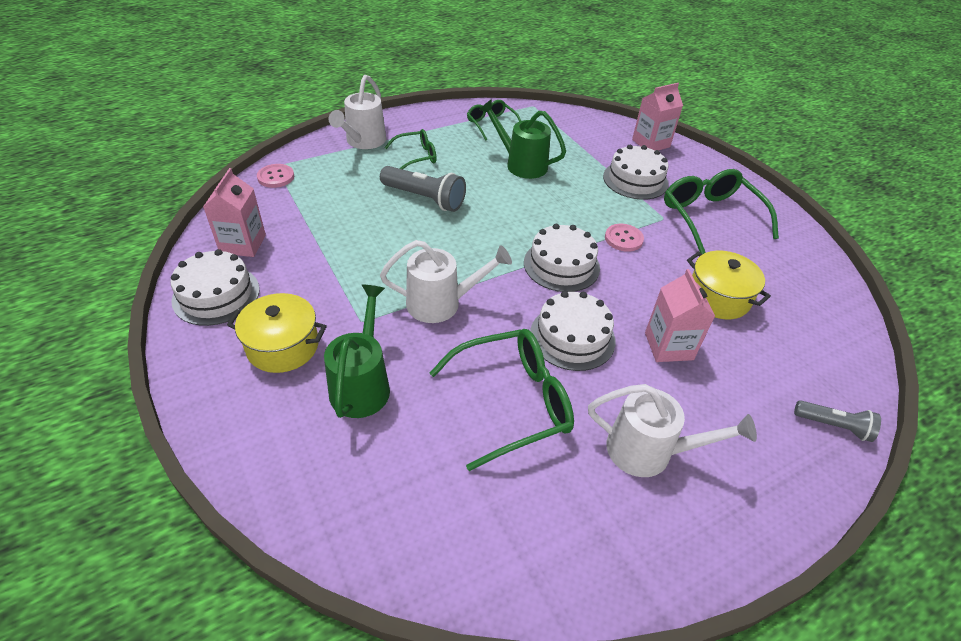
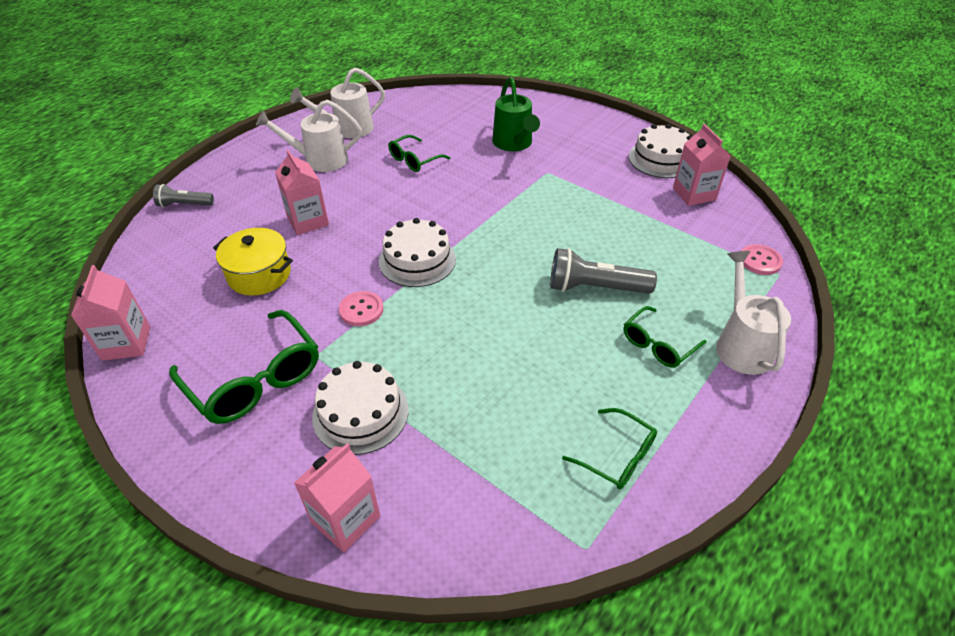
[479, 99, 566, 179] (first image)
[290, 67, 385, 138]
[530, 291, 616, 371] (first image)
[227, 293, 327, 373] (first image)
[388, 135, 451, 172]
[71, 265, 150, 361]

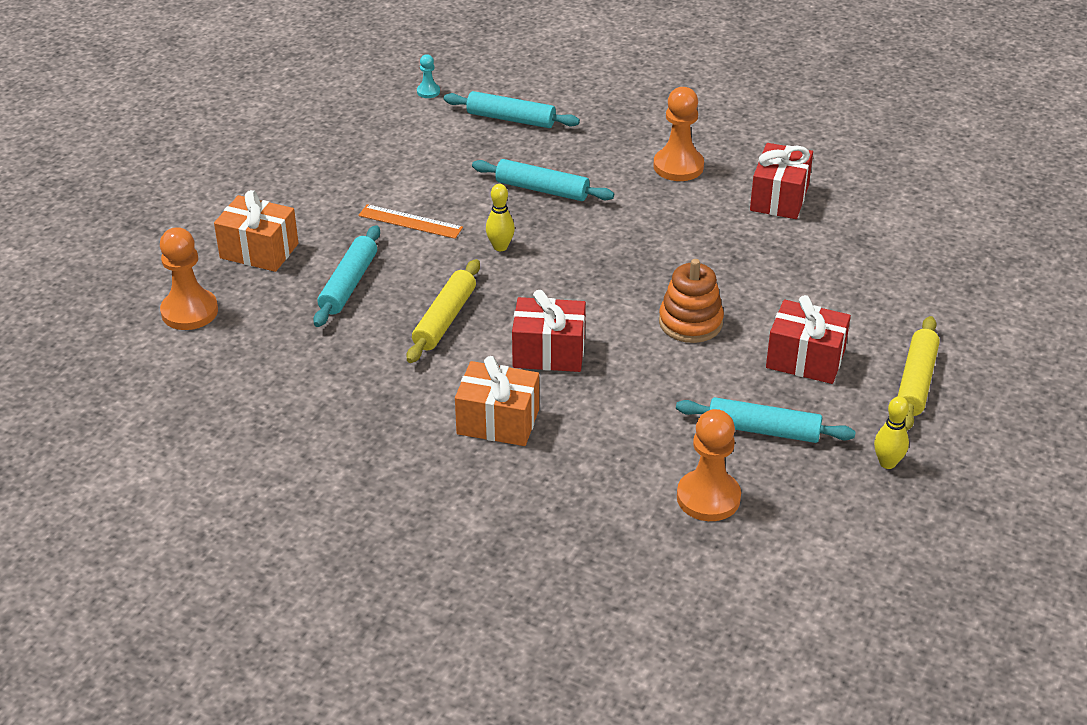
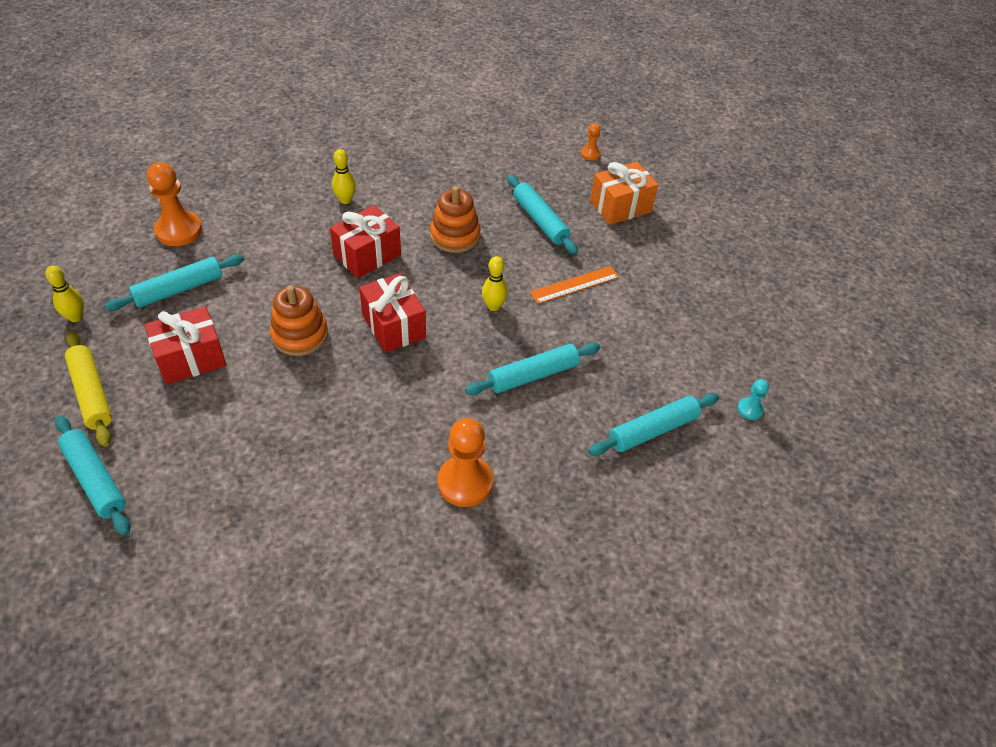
[359, 273, 426, 353]
[581, 123, 601, 161]
[430, 186, 481, 253]
[332, 149, 356, 204]
[55, 415, 130, 536]

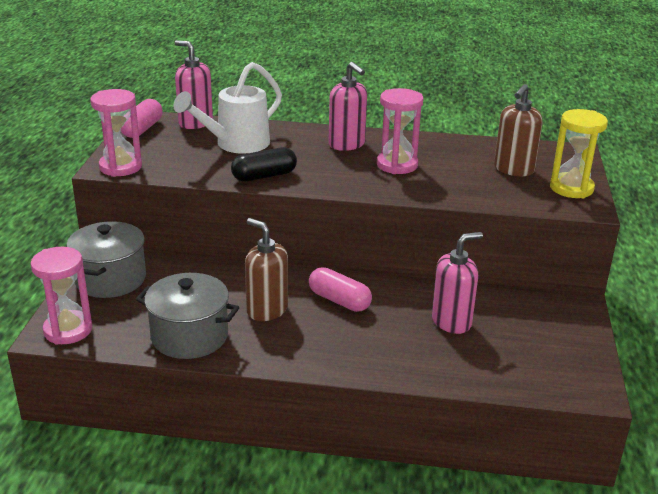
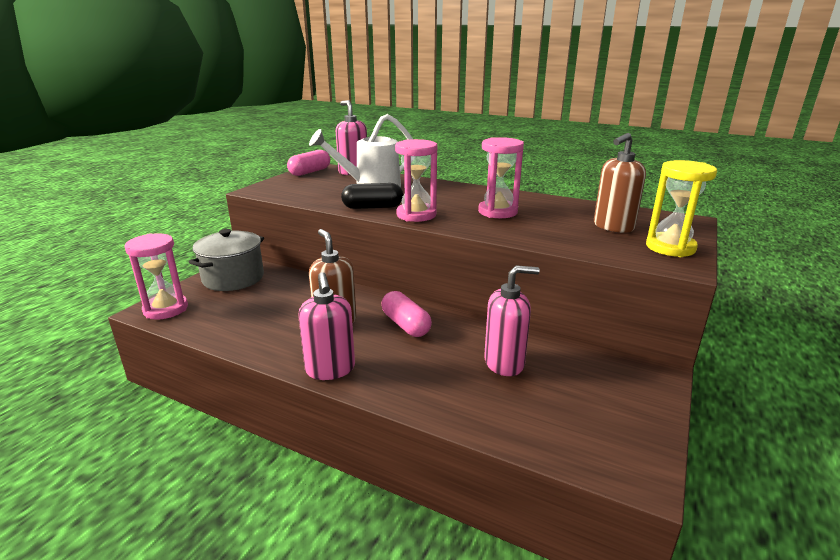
[298, 272, 355, 380]
[395, 139, 437, 222]
[136, 273, 239, 359] (first image)

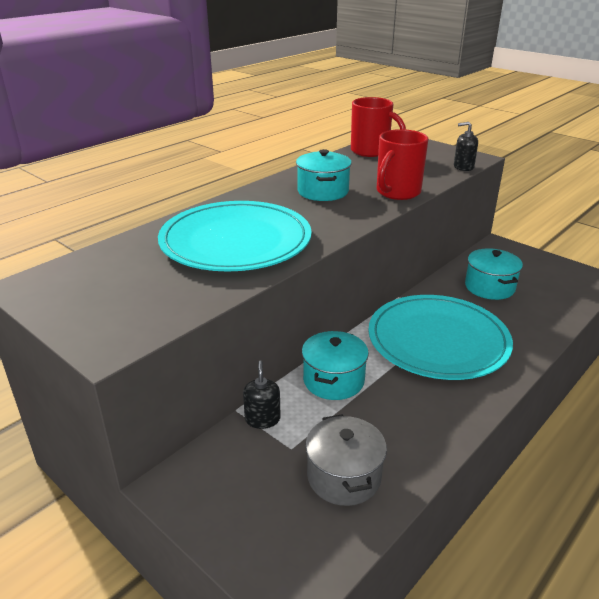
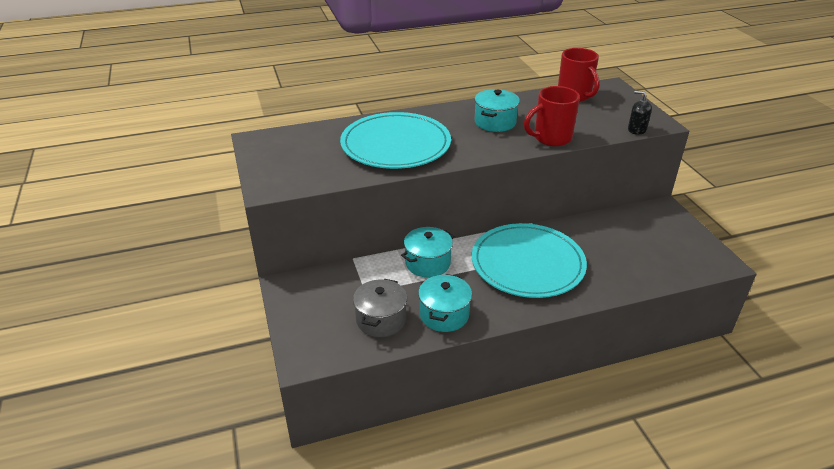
[418, 274, 472, 332]
[243, 360, 281, 429] (first image)

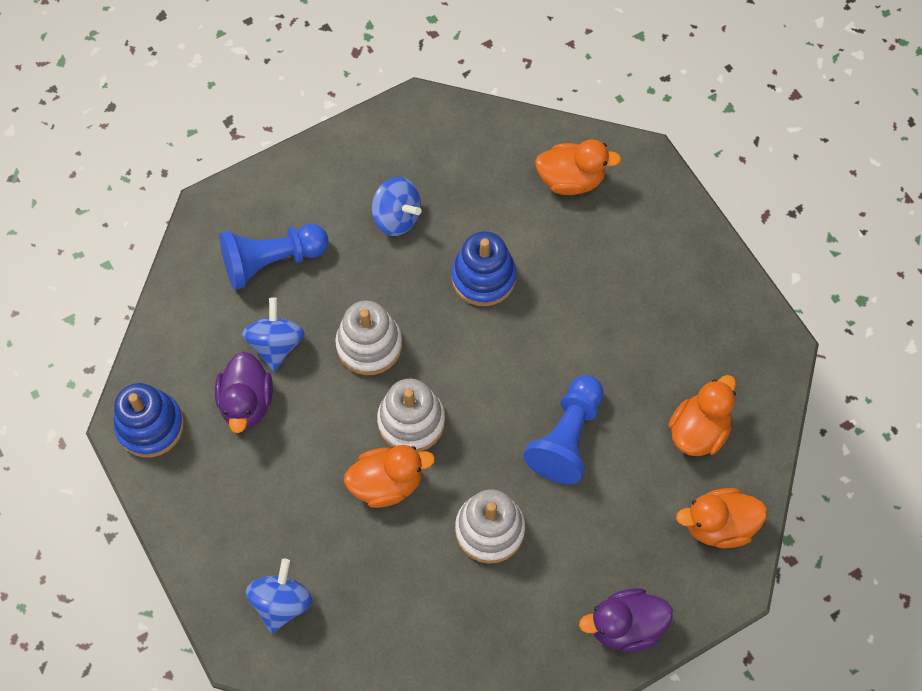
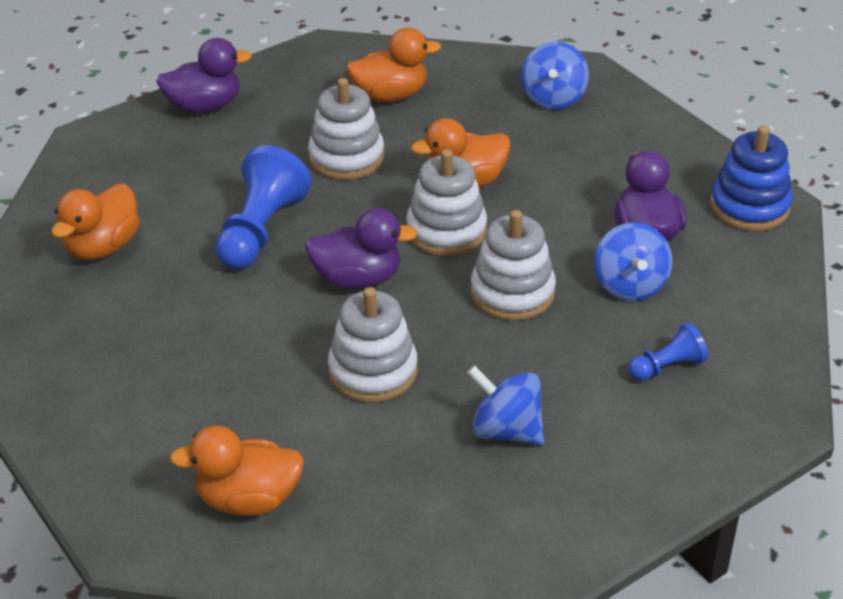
[628, 322, 708, 381]
[328, 287, 418, 403]
[346, 27, 441, 102]
[305, 208, 418, 289]

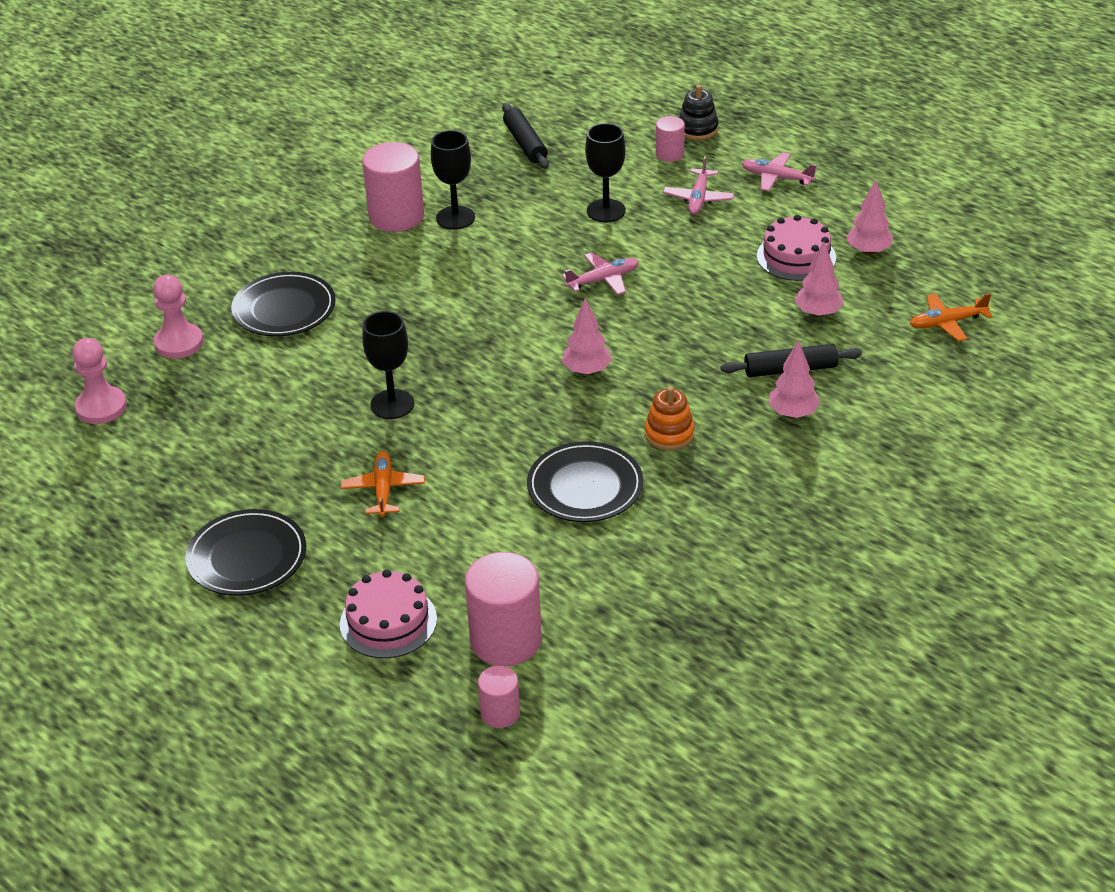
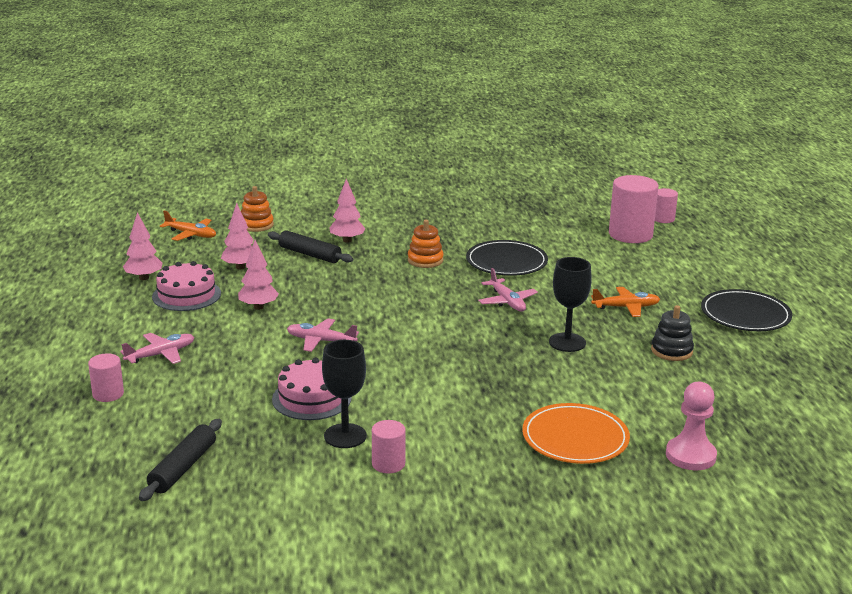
[651, 305, 694, 361]
[585, 123, 626, 222] (first image)
[372, 420, 406, 474]
[478, 268, 538, 312]
[522, 403, 630, 464]
[238, 240, 279, 310]
[72, 338, 127, 424] (first image)
[591, 287, 660, 317]
[272, 358, 352, 420]
[241, 186, 274, 232]

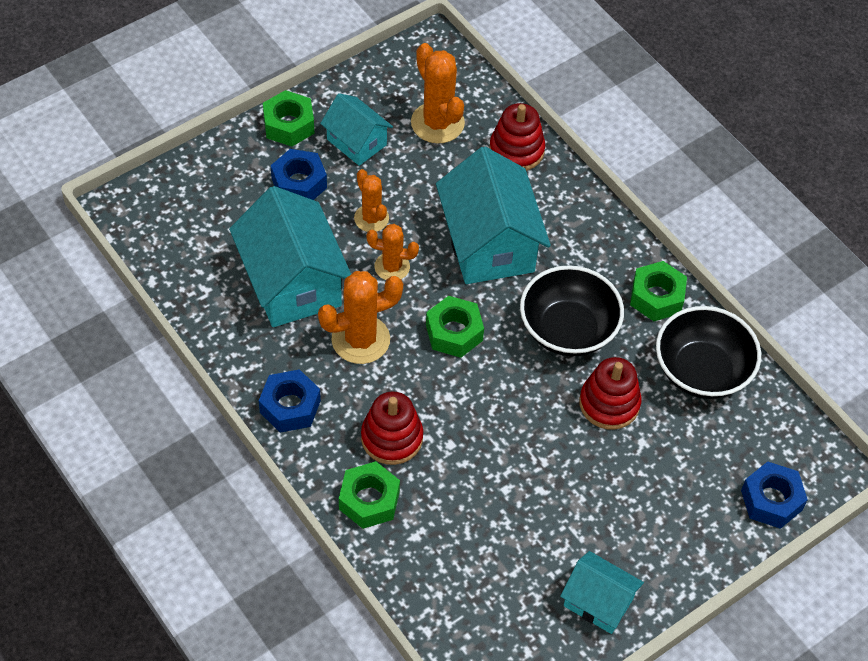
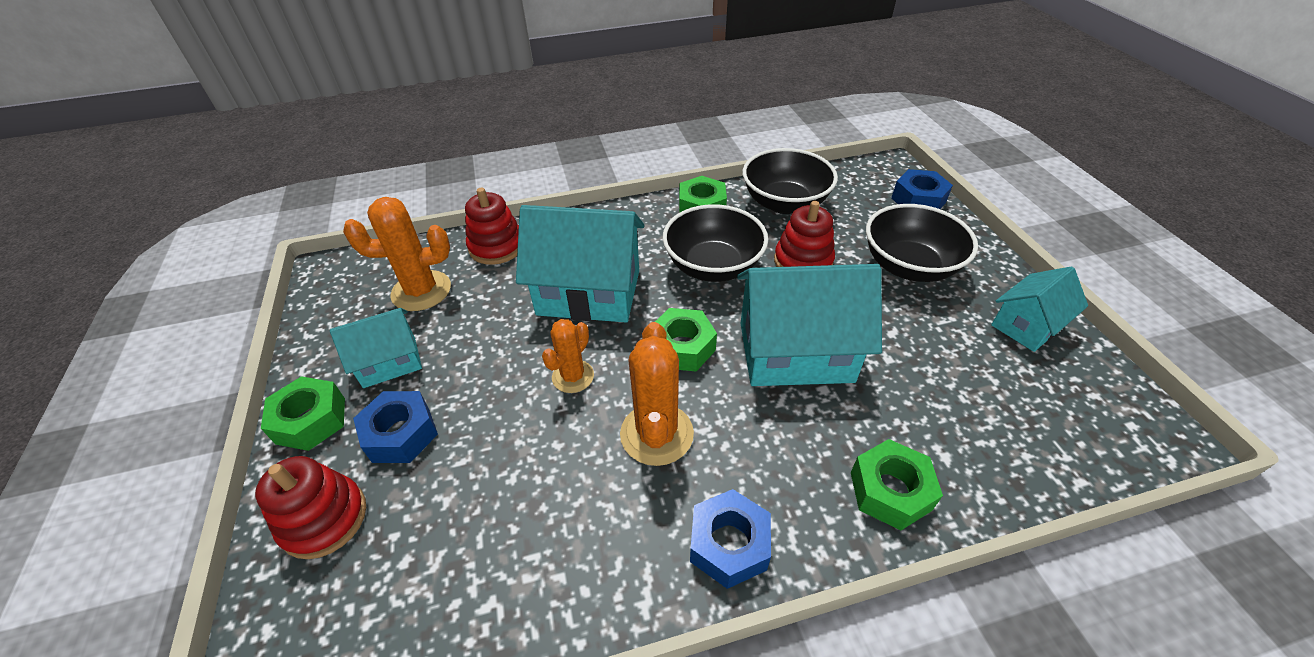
[354, 169, 389, 232] (first image)
[737, 264, 882, 386]
[255, 456, 366, 559]
[866, 204, 978, 282]

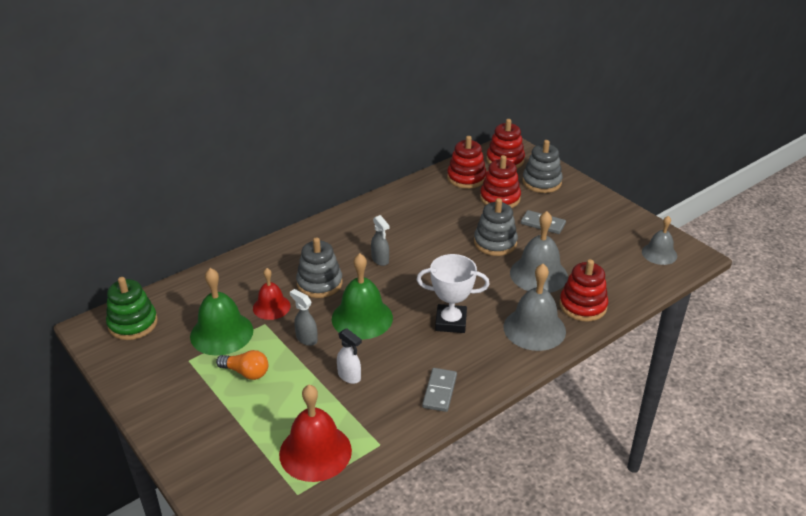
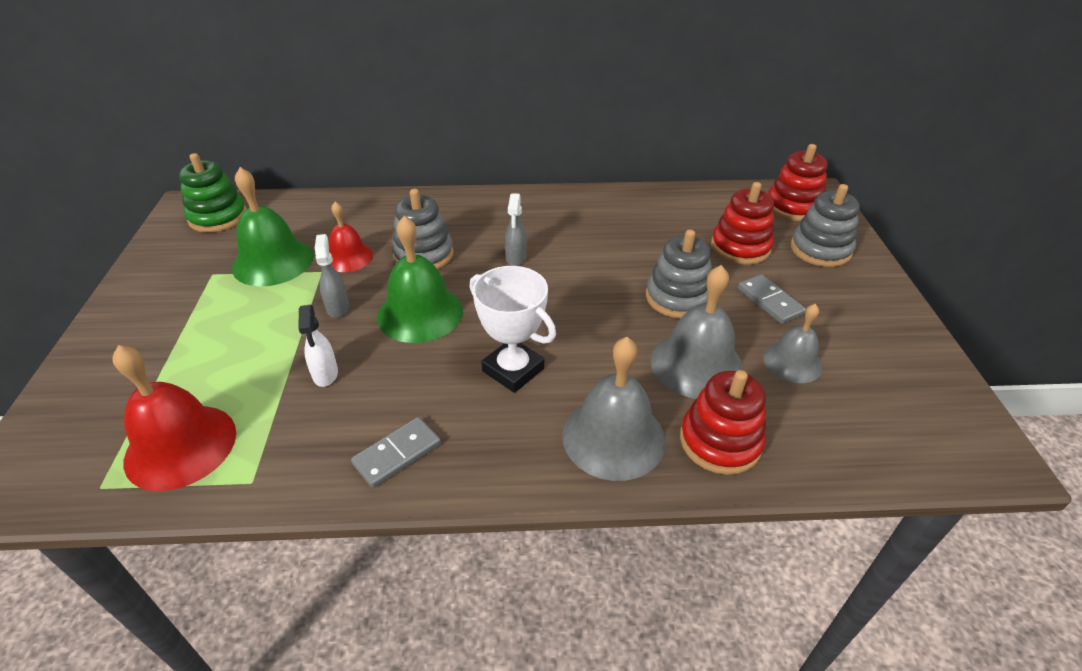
[447, 136, 487, 189] (first image)
[763, 304, 823, 383]
[216, 350, 268, 380] (first image)

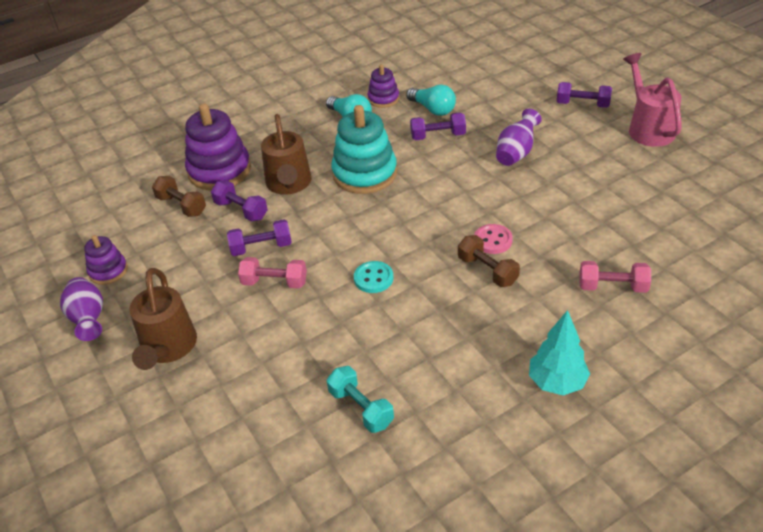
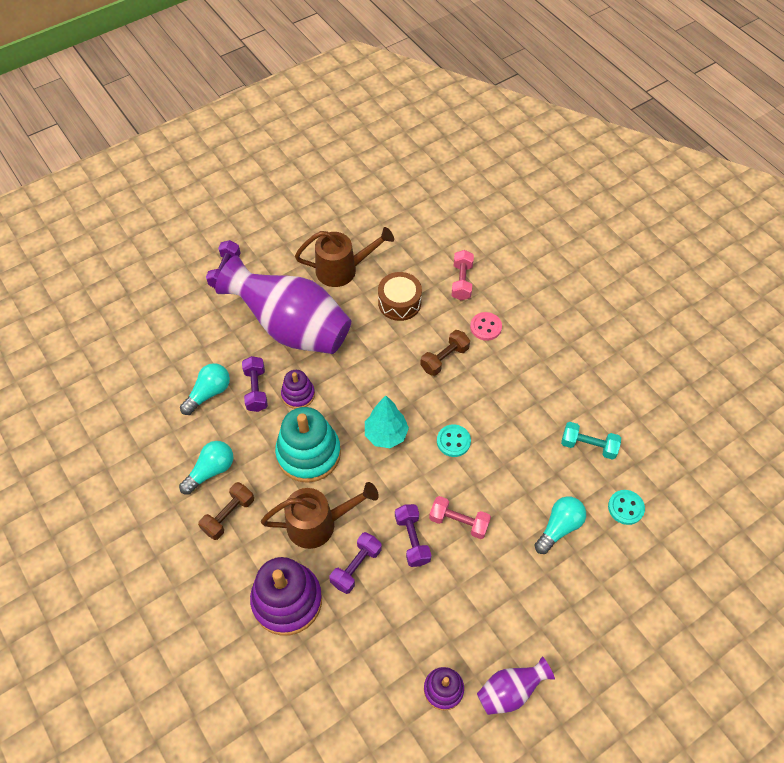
[623, 53, 682, 147] (first image)
[281, 370, 315, 409]
[215, 255, 351, 354]
[198, 482, 254, 540]
[470, 312, 502, 341]
[429, 496, 491, 539]
[295, 227, 394, 287]
[365, 395, 409, 448]
[561, 422, 621, 460]
[378, 272, 422, 321]
[608, 490, 645, 525]
[534, 496, 586, 554]

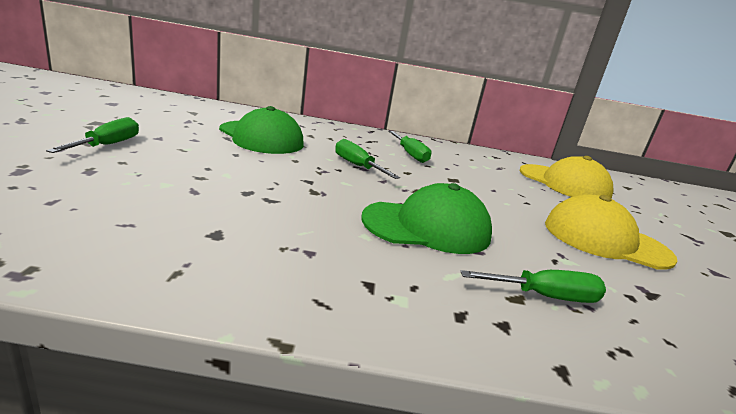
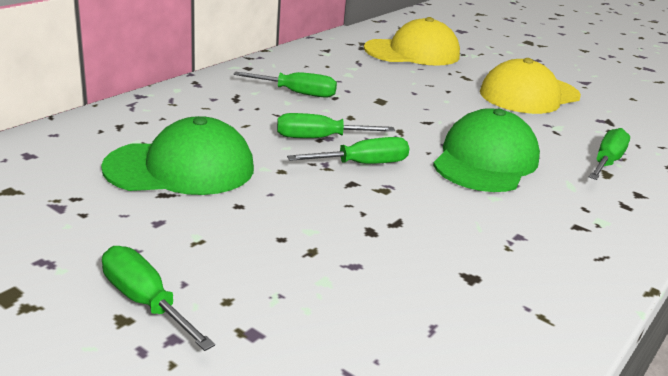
[287, 137, 409, 164]

